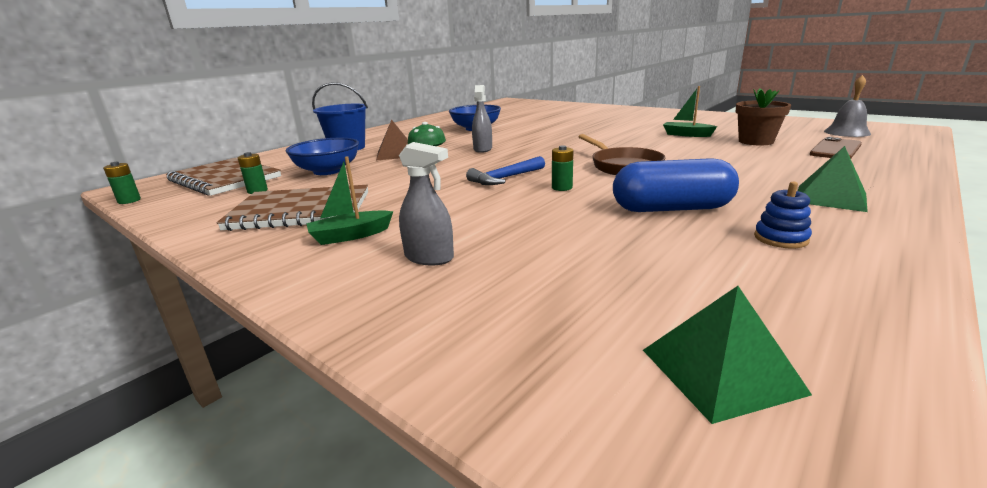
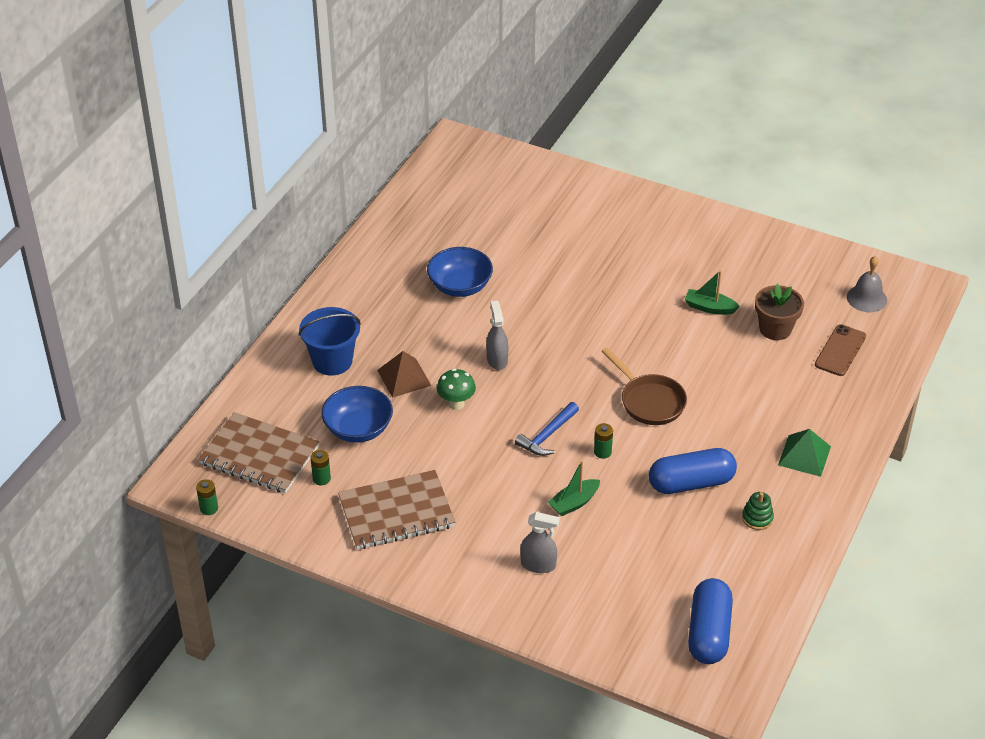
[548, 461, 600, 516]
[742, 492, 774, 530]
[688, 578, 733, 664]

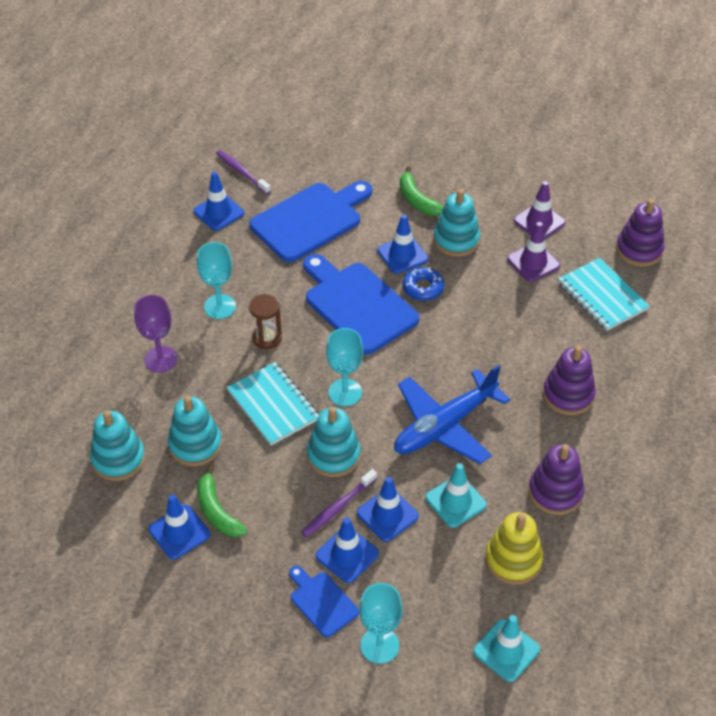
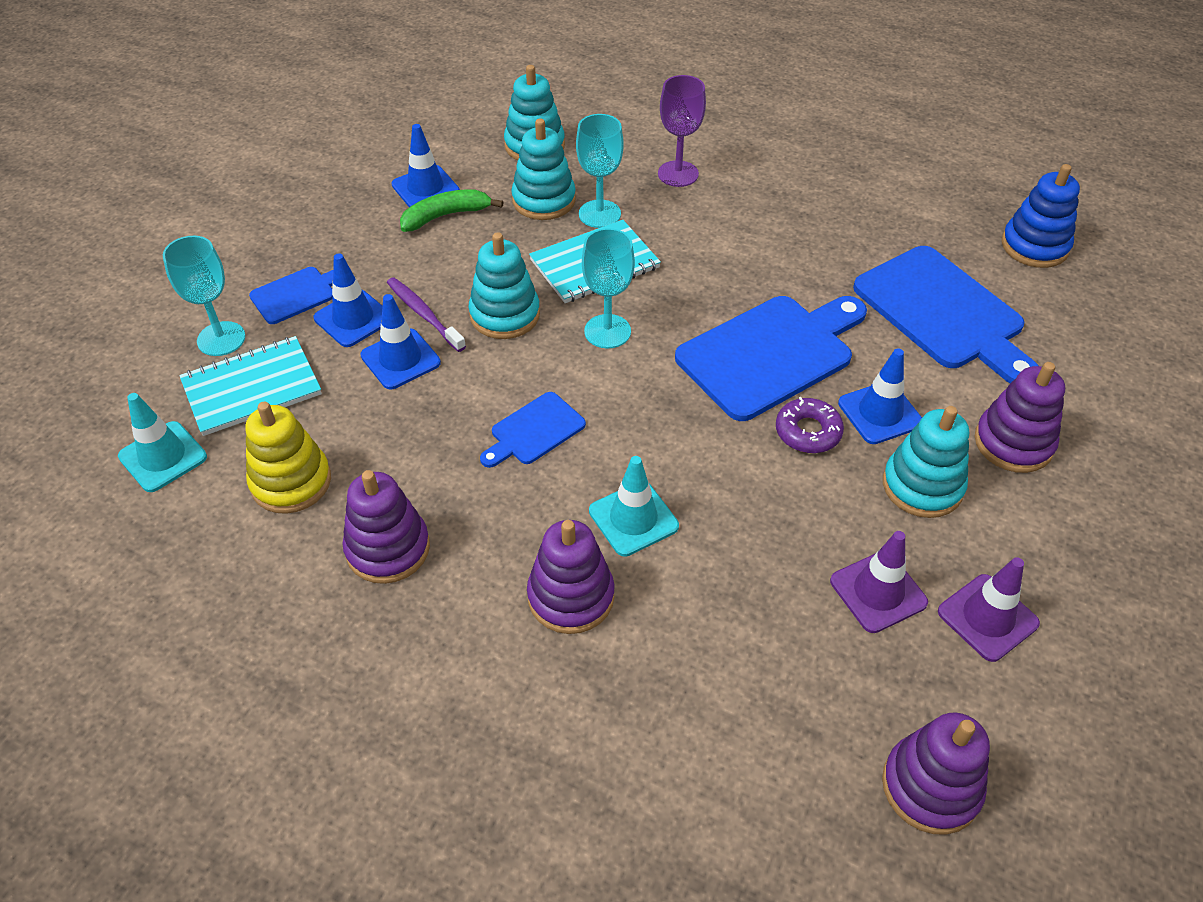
[1002, 164, 1080, 268]
[975, 362, 1065, 473]
[194, 172, 244, 231] (first image)
[576, 114, 624, 228]
[179, 336, 322, 436]
[776, 397, 844, 453]
[249, 294, 282, 349] (first image)
[480, 392, 586, 468]
[589, 456, 679, 556]

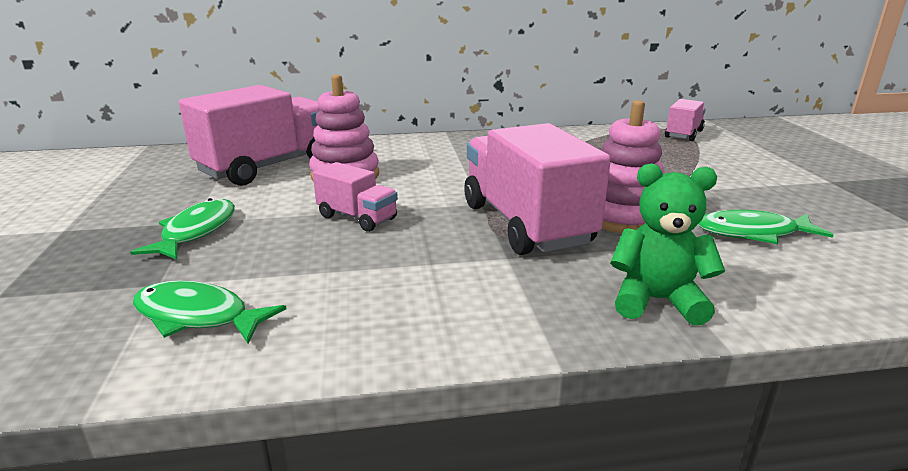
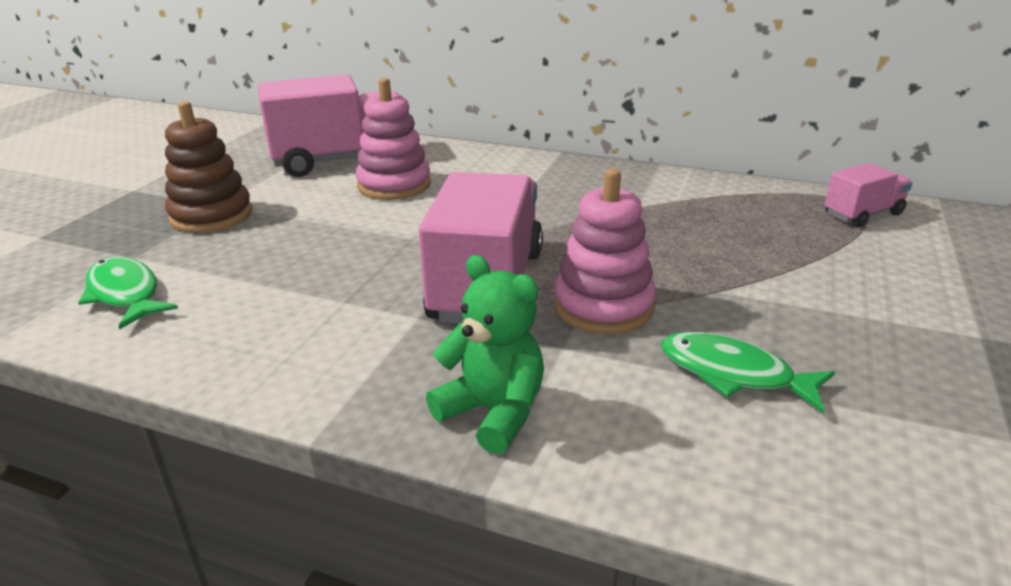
[313, 162, 398, 232] (first image)
[165, 101, 252, 233]

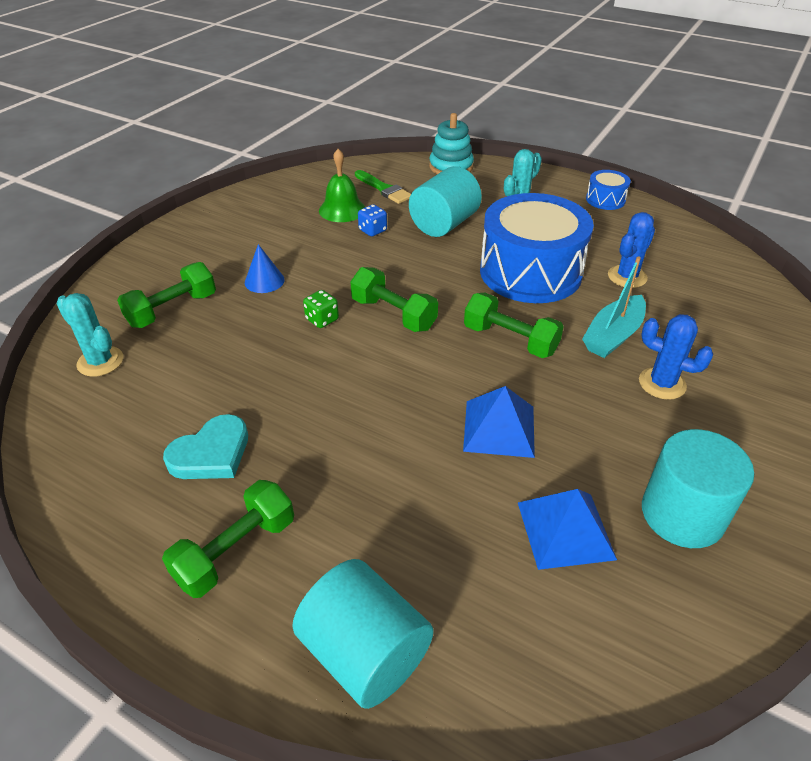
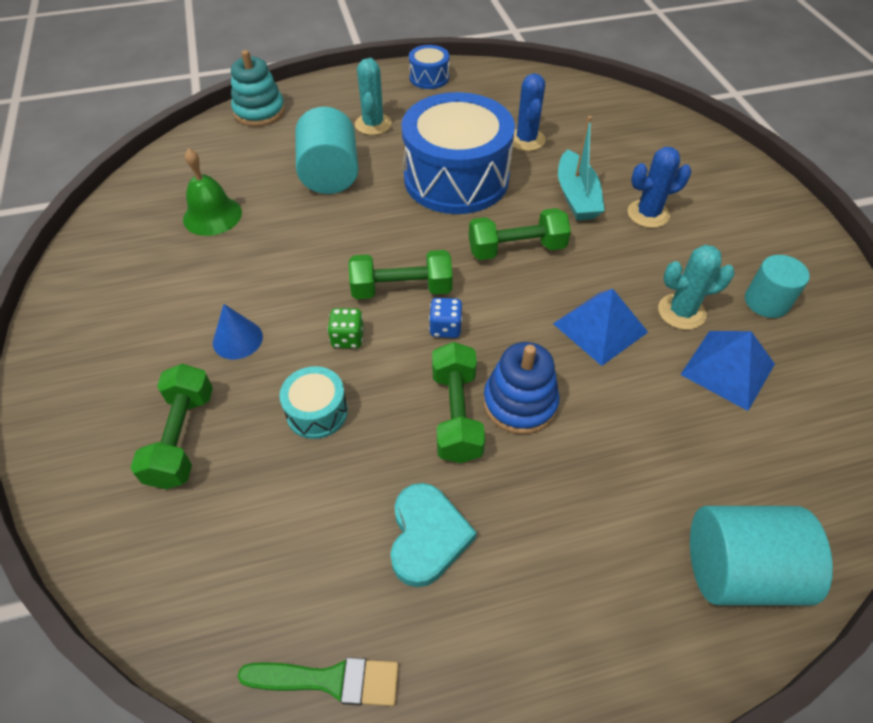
[238, 657, 399, 706]
[429, 298, 462, 338]
[658, 245, 735, 330]
[745, 255, 810, 318]
[432, 342, 485, 463]
[483, 342, 559, 434]
[279, 366, 348, 439]

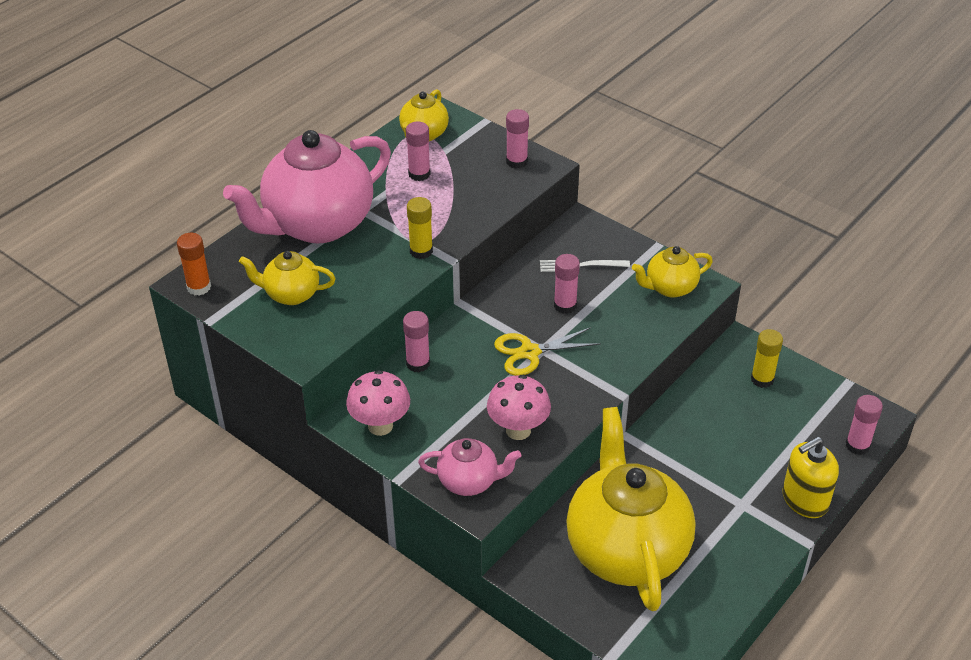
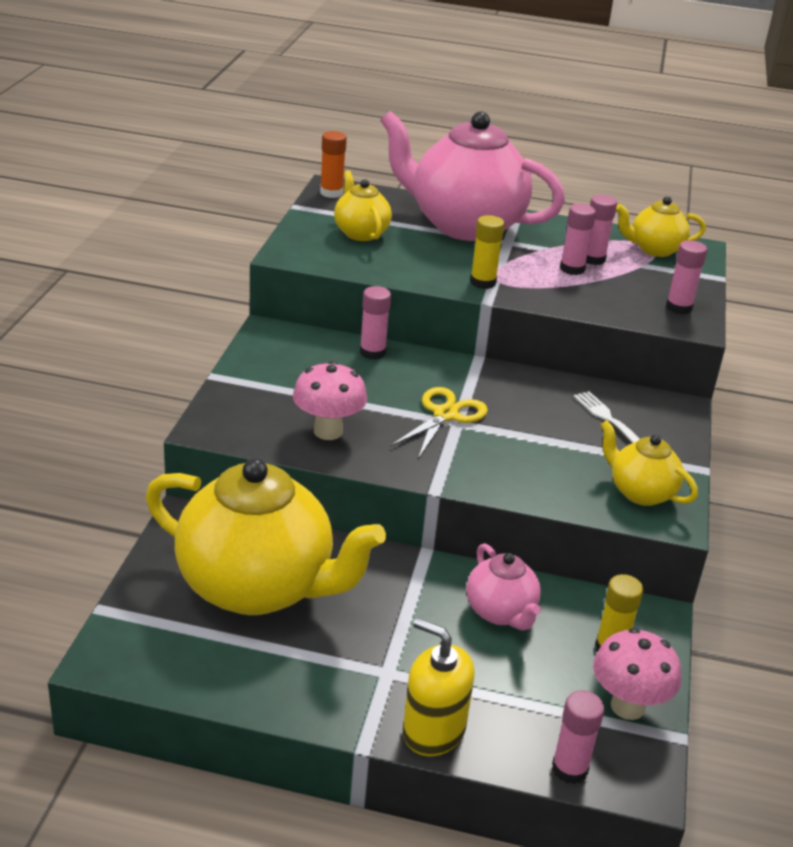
[560, 204, 596, 275]
[390, 387, 488, 459]
[593, 628, 681, 720]
[146, 458, 386, 615]
[466, 543, 541, 631]

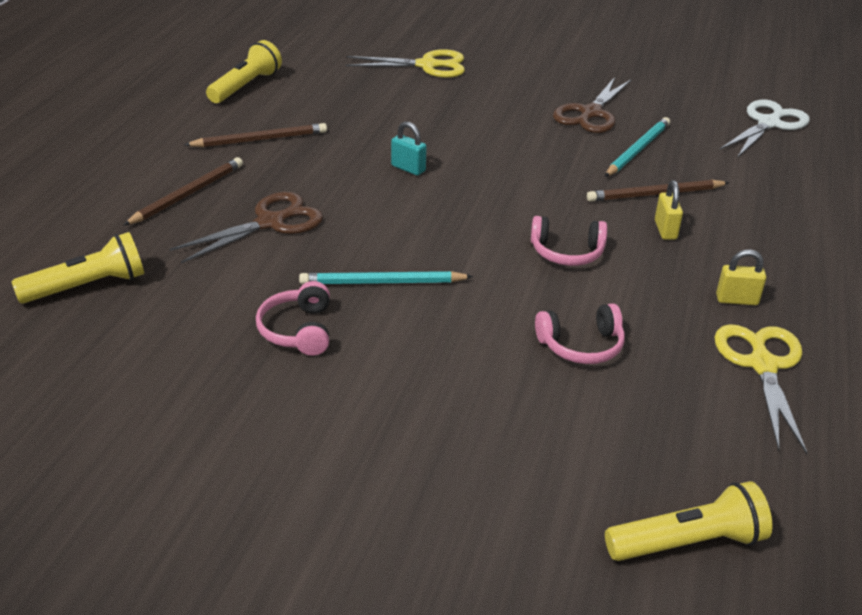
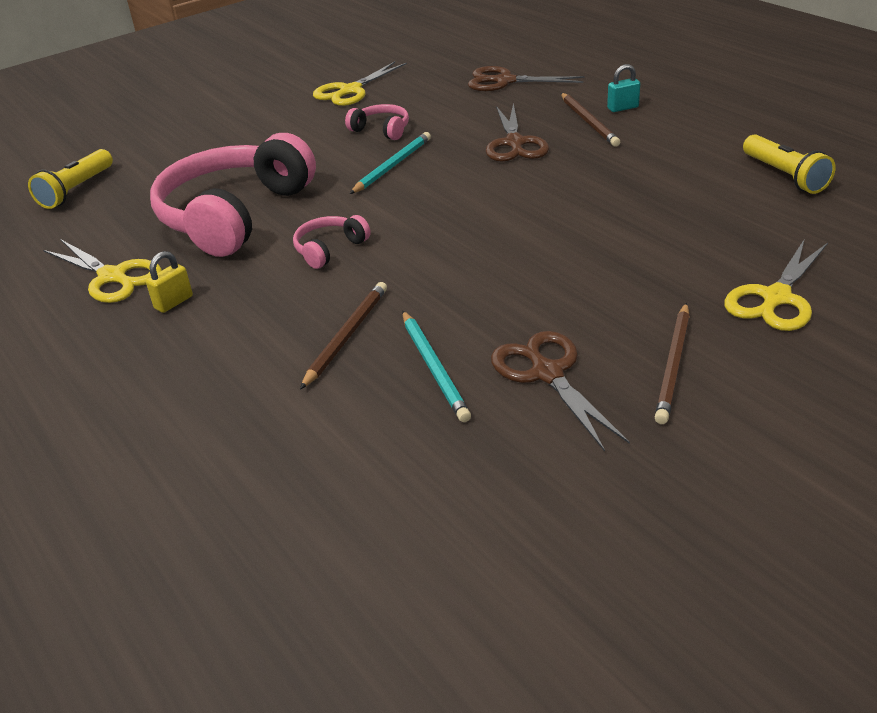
[720, 99, 810, 158] (first image)
[607, 64, 640, 112]
[655, 303, 690, 424]
[655, 180, 683, 240] (first image)
[468, 66, 584, 91]
[150, 133, 316, 257]
[313, 61, 407, 106]

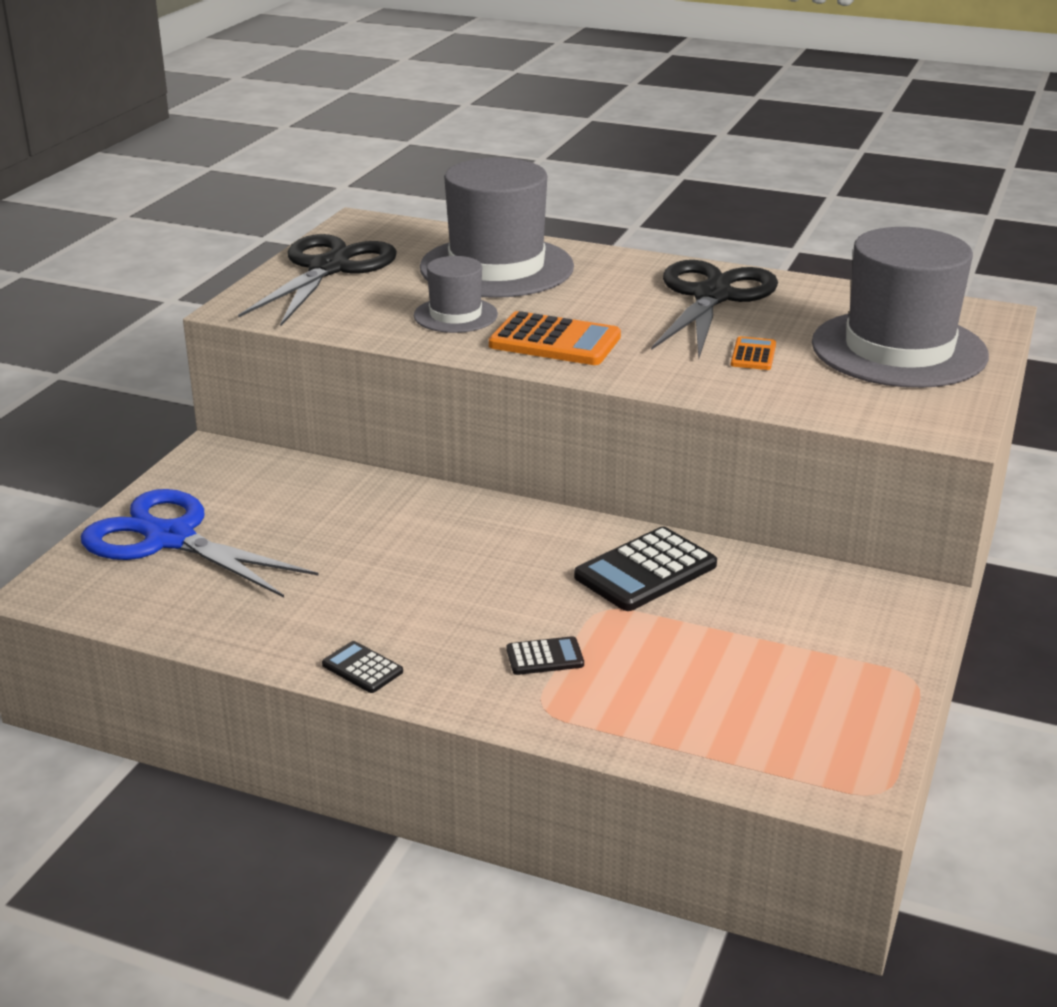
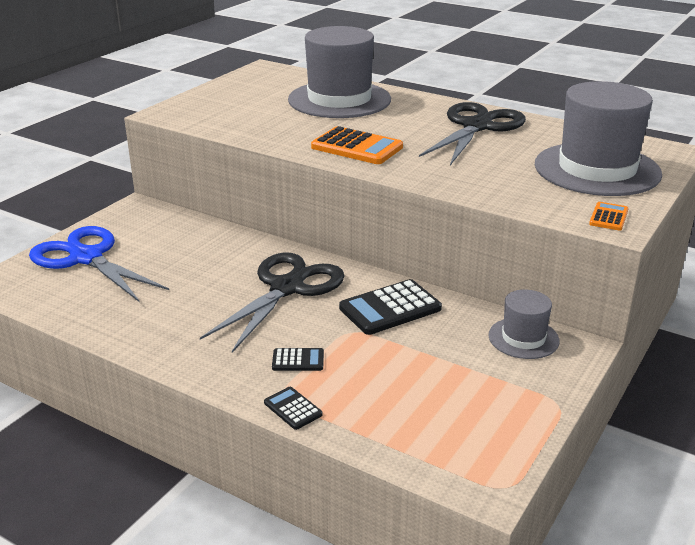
[200, 252, 345, 353]
[488, 289, 560, 359]
[589, 202, 628, 231]
[264, 387, 323, 430]

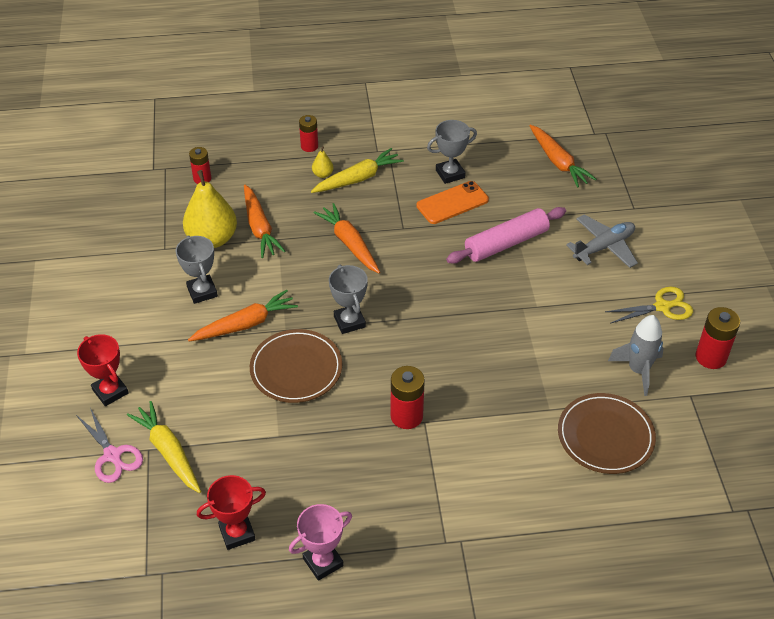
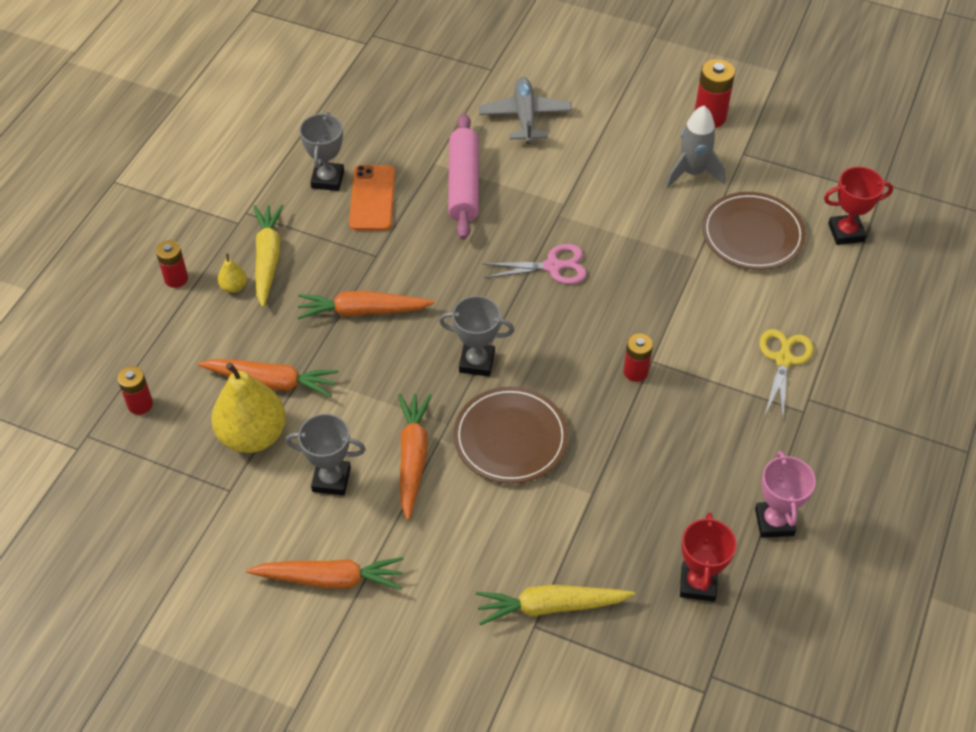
[246, 557, 404, 590]
[759, 329, 814, 418]
[824, 167, 893, 245]
[623, 333, 653, 382]
[482, 244, 587, 284]

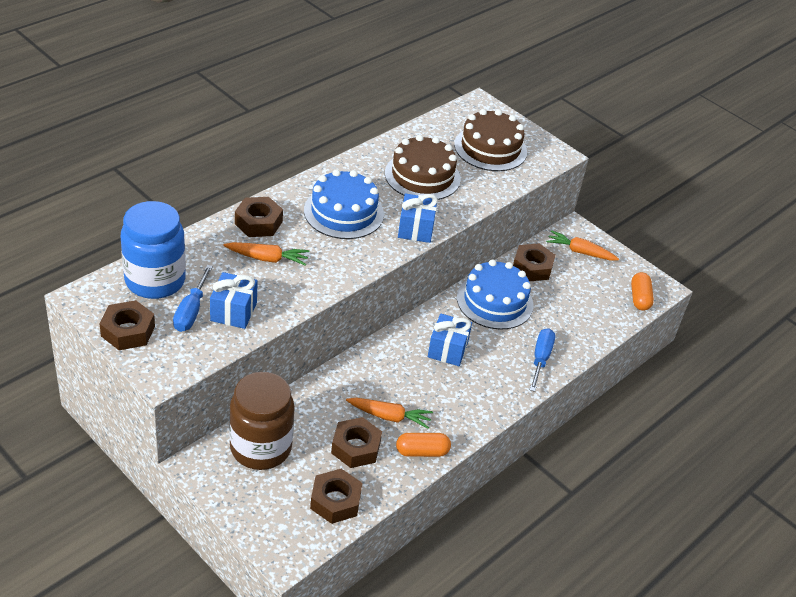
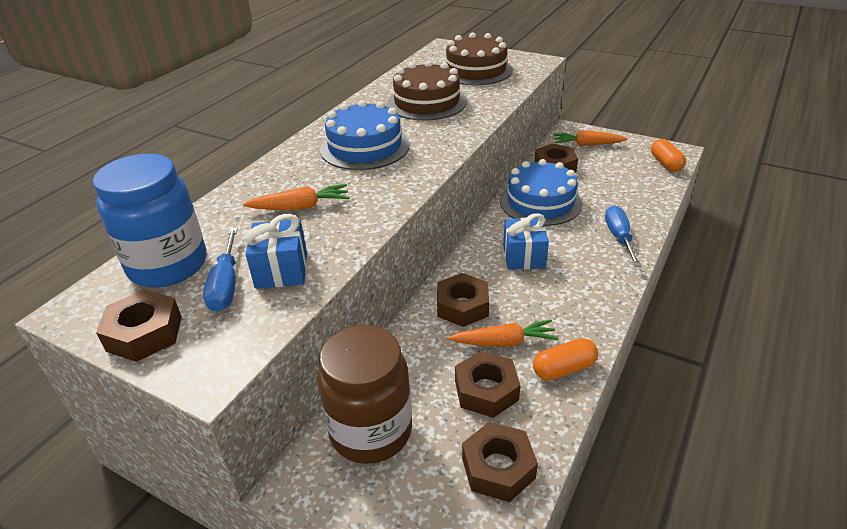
[398, 193, 438, 243] (first image)
[437, 273, 489, 327]

